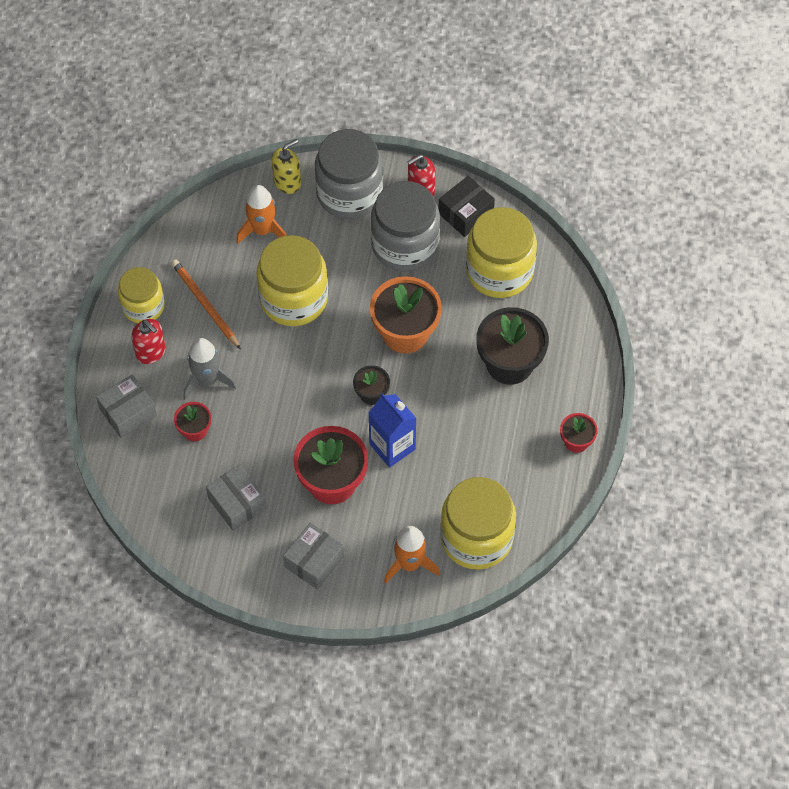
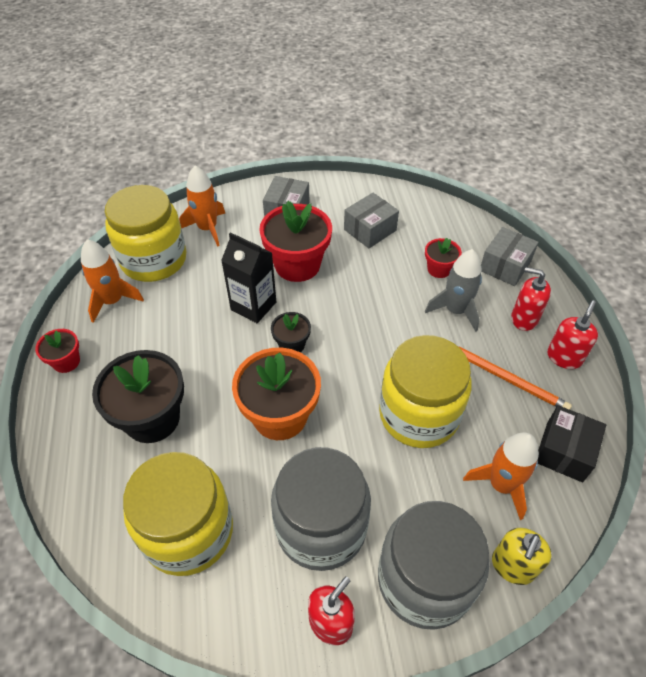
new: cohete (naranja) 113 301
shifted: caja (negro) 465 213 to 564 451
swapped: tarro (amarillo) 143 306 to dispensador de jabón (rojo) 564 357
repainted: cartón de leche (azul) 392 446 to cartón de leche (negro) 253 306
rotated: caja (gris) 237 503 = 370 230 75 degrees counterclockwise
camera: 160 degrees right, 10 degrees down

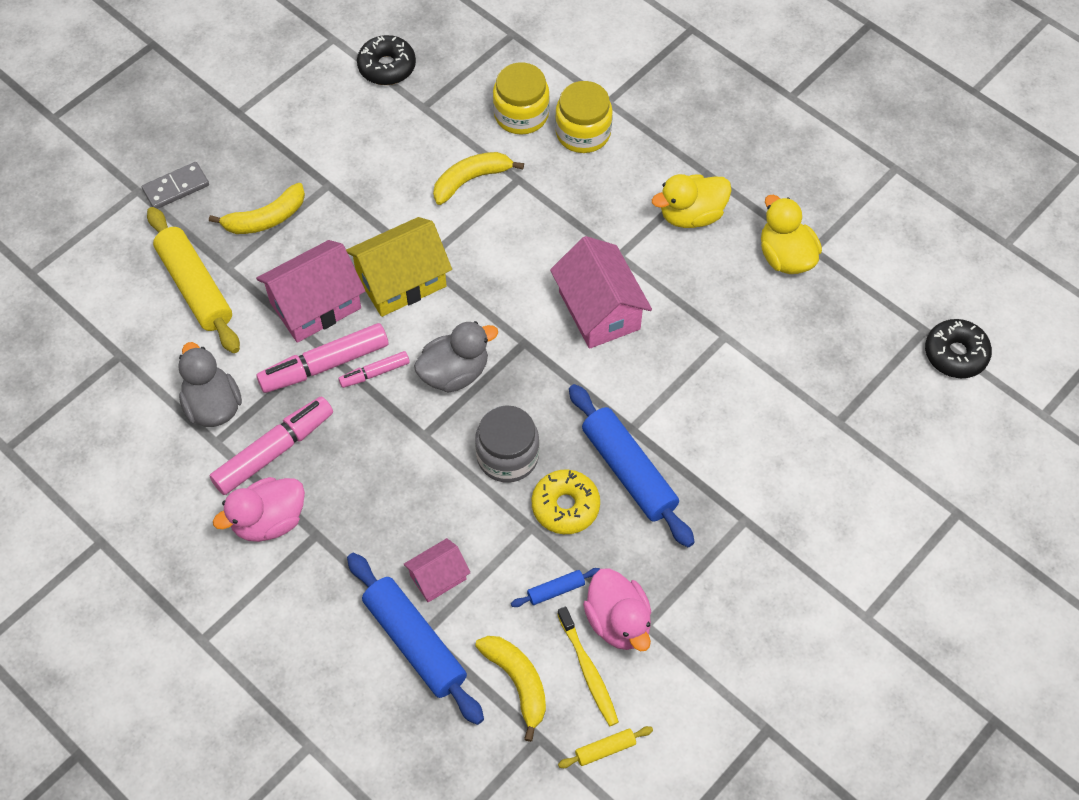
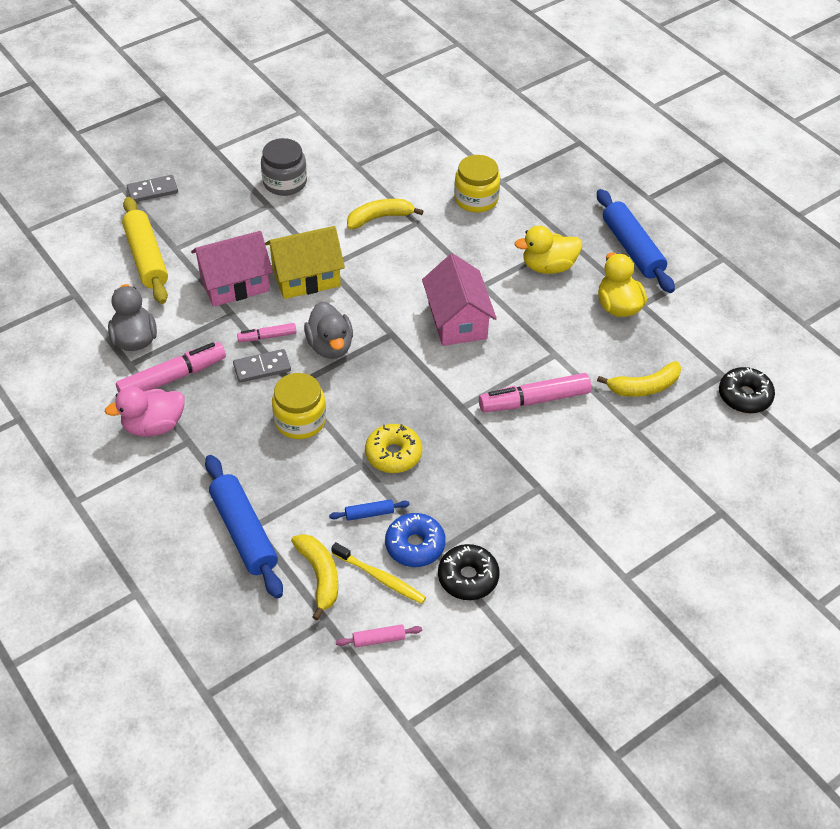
gone: casa (rosa) 438 577
new: ficha de dominó (gris) 262 367
shifted: rosquilla (negro) 387 67 to 468 577; tarro (amarillo) 521 114 to 300 420; plátano (amarillo) 266 219 to 644 387; rotulador (rosa) 325 365 to 534 400; rodillo (azul) 629 471 to 632 248; tarro (gris) 507 456 to 285 182
swapped: pato (rosa) 618 621 to rosquilla (azul) 415 545
repainted: rodillo (amarillo) 605 749 to rodillo (rosa) 379 639
rotated: pato (gris) 454 373 = 330 346 90 degrees clockwise; cepillo de dientes (amarillo) 588 671 = 380 578 45 degrees counterclockwise
camera: 10 degrees right, 10 degrees down

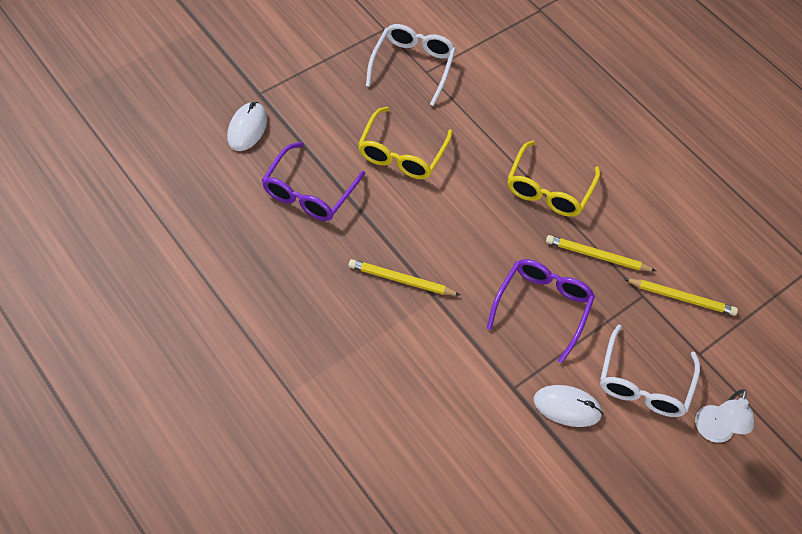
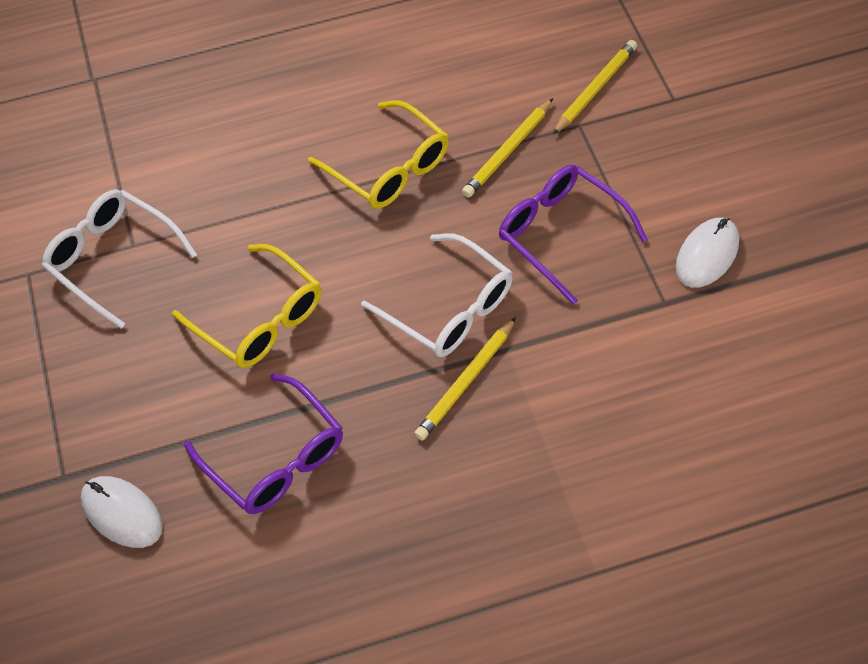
gone: lámpara (blanco) 713 432
shifted: gafas (blanco) 643 383 to 449 308
camera: 60 degrees left, 0 degrees up

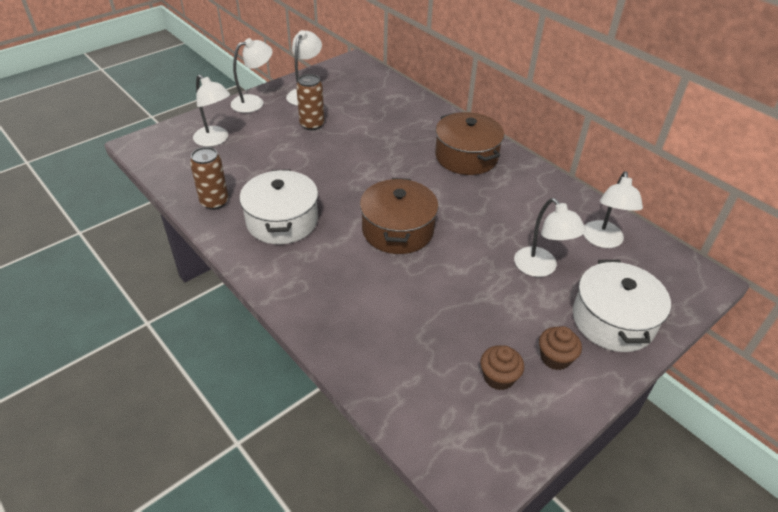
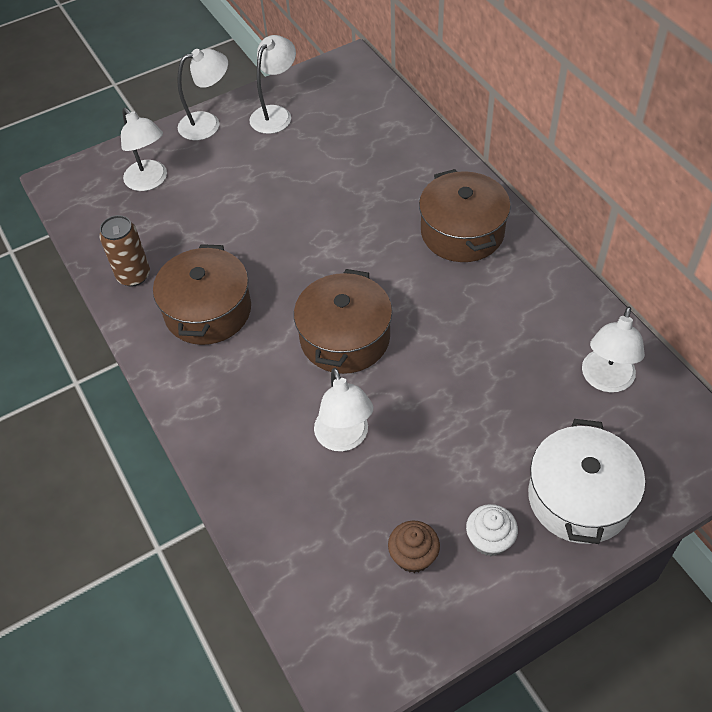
gone: lata (marrón) 312 124
shifted: lámpara (blanco) 541 268 to 344 438
repainted: olla (blanco) 282 221 to olla (marrón) 208 311; magdalena (marrón) 555 358 to magdalena (blanco) 489 539
camera: 15 degrees right, 10 degrees up

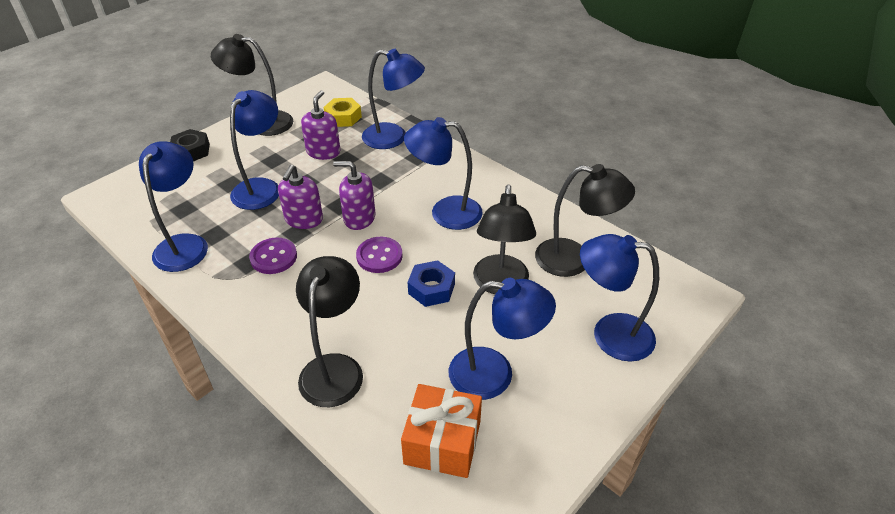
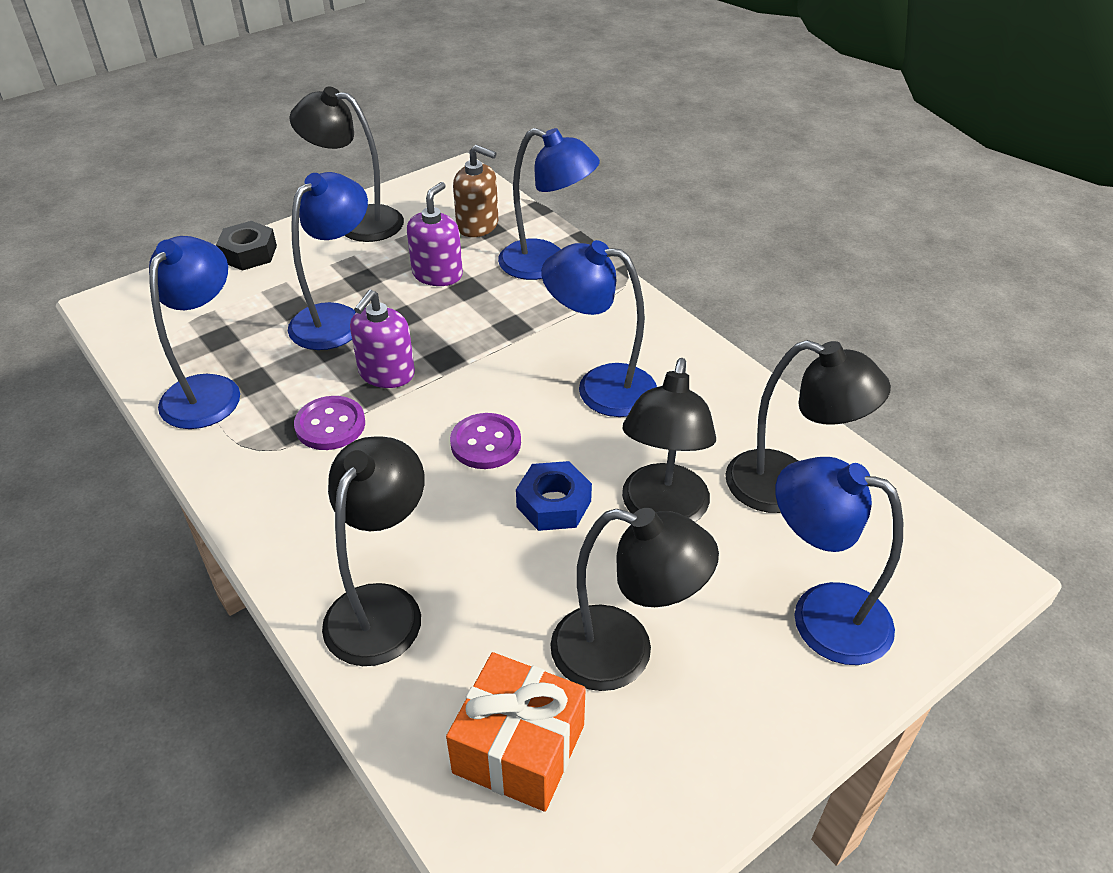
gone: dispensador de jabón (morado) 359 218
swapped: tuerca (amarillo) 343 117 to dispensador de jabón (marrón) 478 225
repainted: lámpara (azul) 495 375 to lámpara (negro) 623 653
camera: 10 degrees right, 0 degrees up

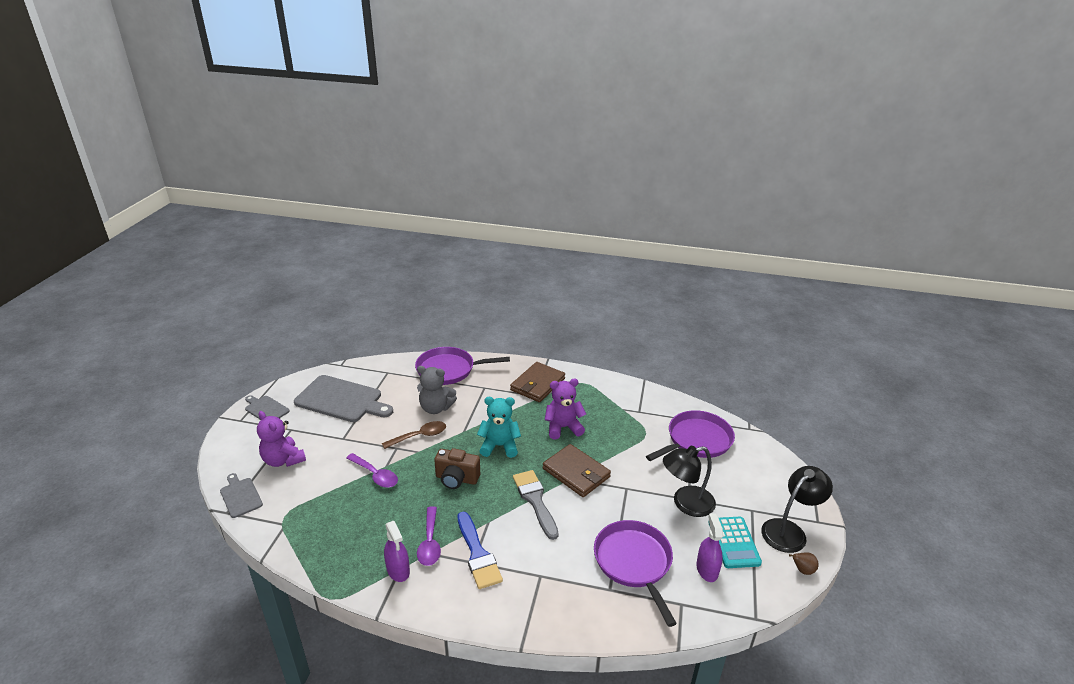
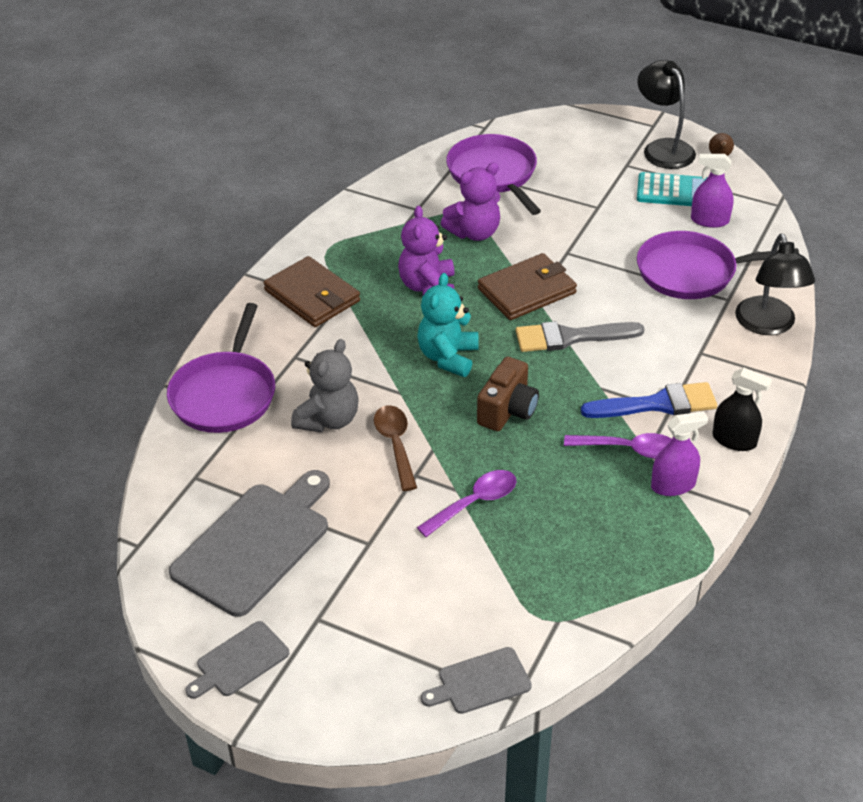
new: pulverizador (negro) 734 440
shifted: osito (morado) 283 460 to 474 233; lámpara (negro) 685 503 to 768 325
camera: 75 degrees left, 10 degrees up

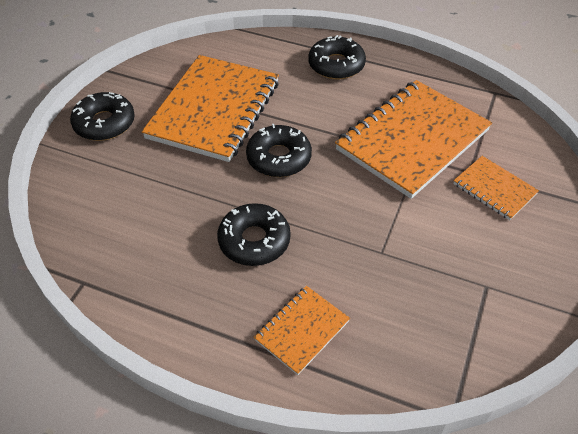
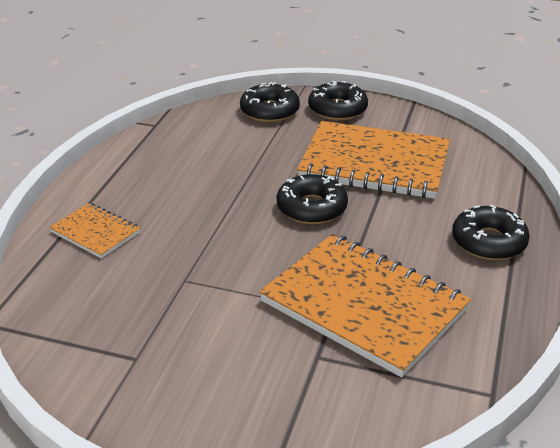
gone: cuaderno (naranja) 494 189
shifted: rosquilla (negro) 254 241 to 269 111
camera: 85 degrees right, 15 degrees down

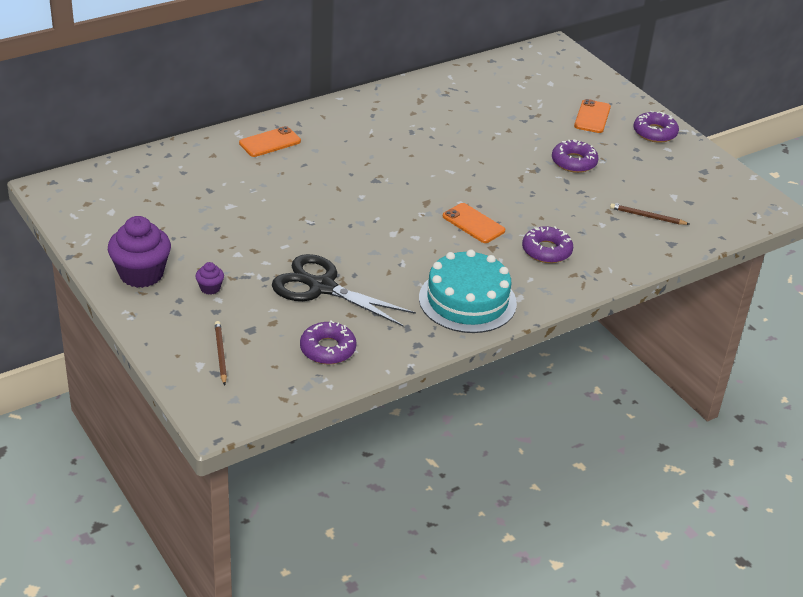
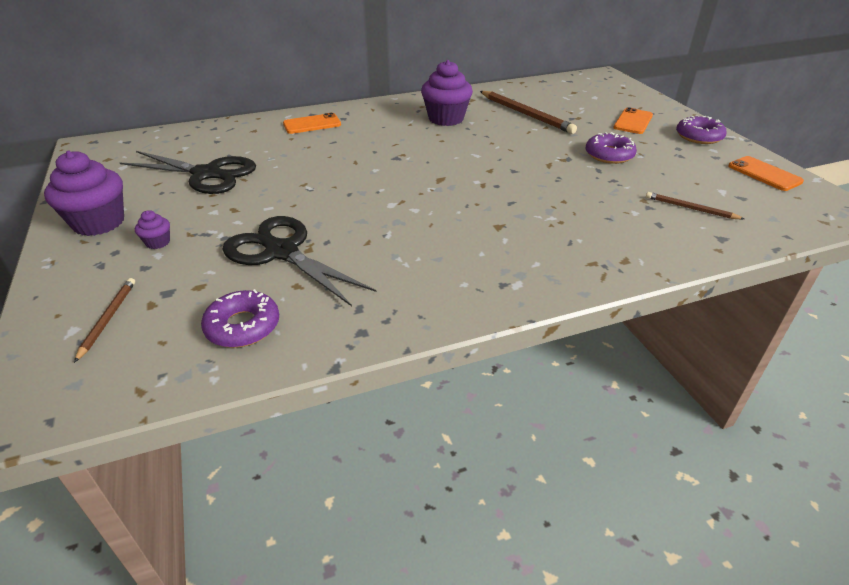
gone: rosquilla (morado) 546 250; tarta (turquesa) 467 300
new: magdalena (morado) 446 119; lápiz (marrón) 526 114; tijeras (negro) 206 174
shifted: móvil (naranja) 473 223 to 764 174
camera: 15 degrees right, 0 degrees up

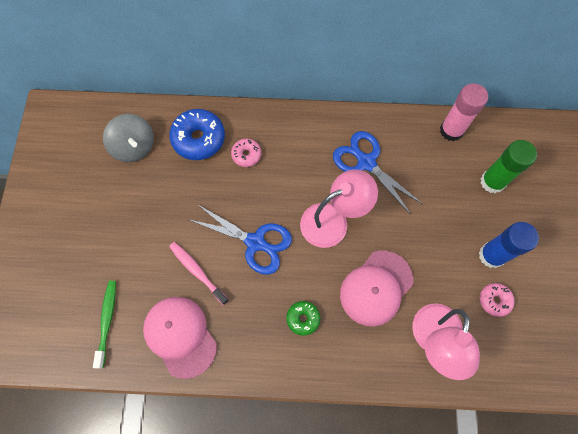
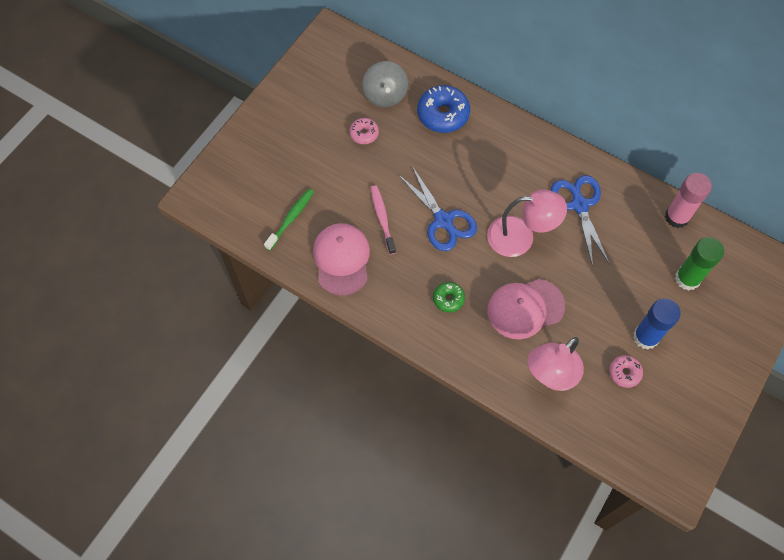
shifted: rosquilla (rosa) 246 155 to 364 134
camera: 30 degrees right, 5 degrees down

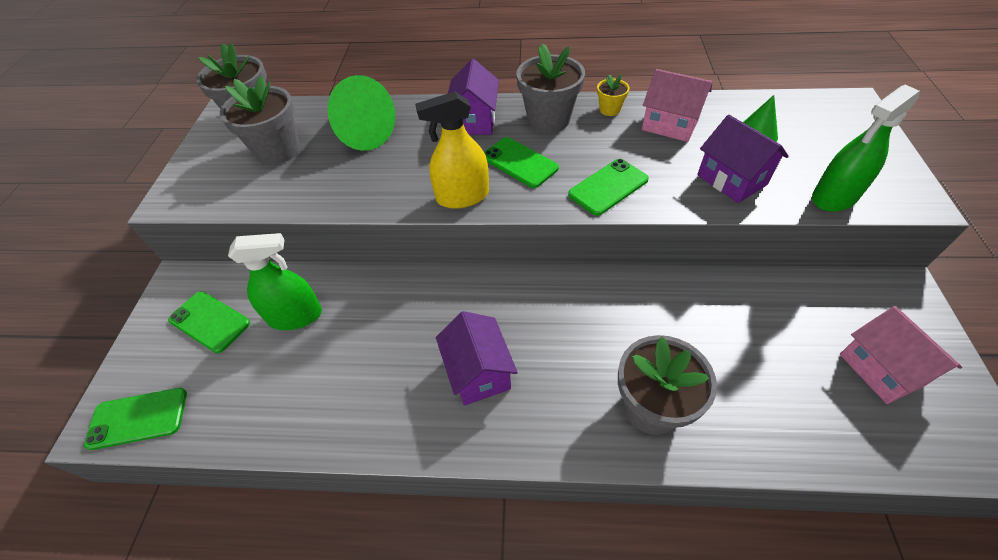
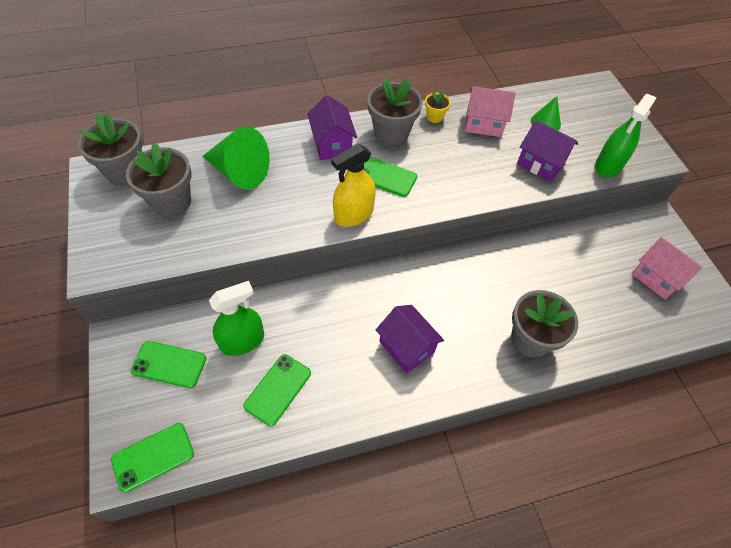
shifted: móvil (verde) 608 187 to 278 389
camera: 25 degrees left, 5 degrees up

